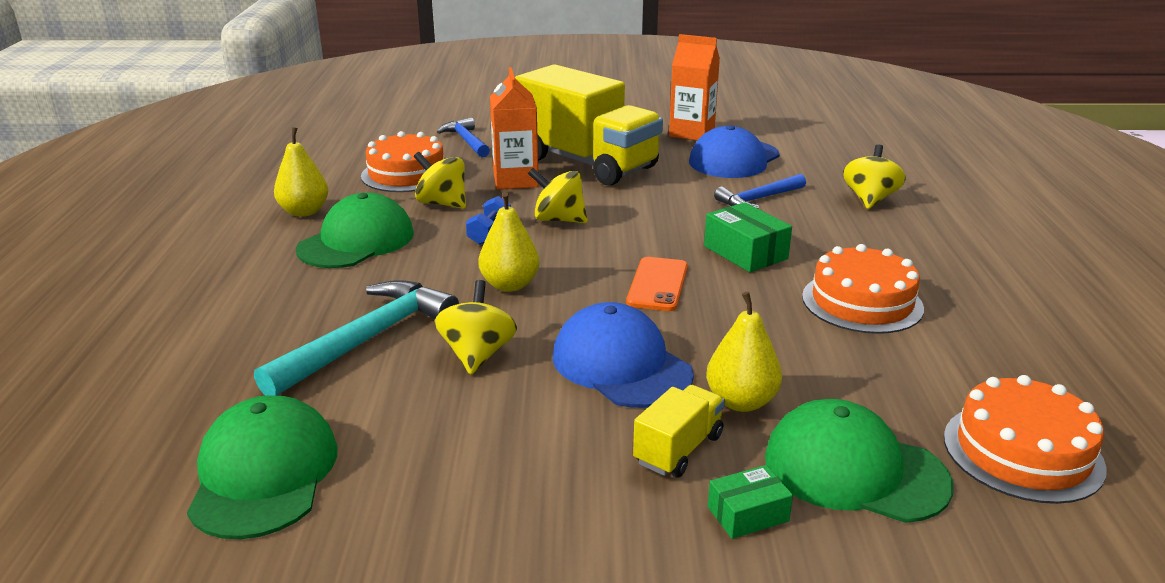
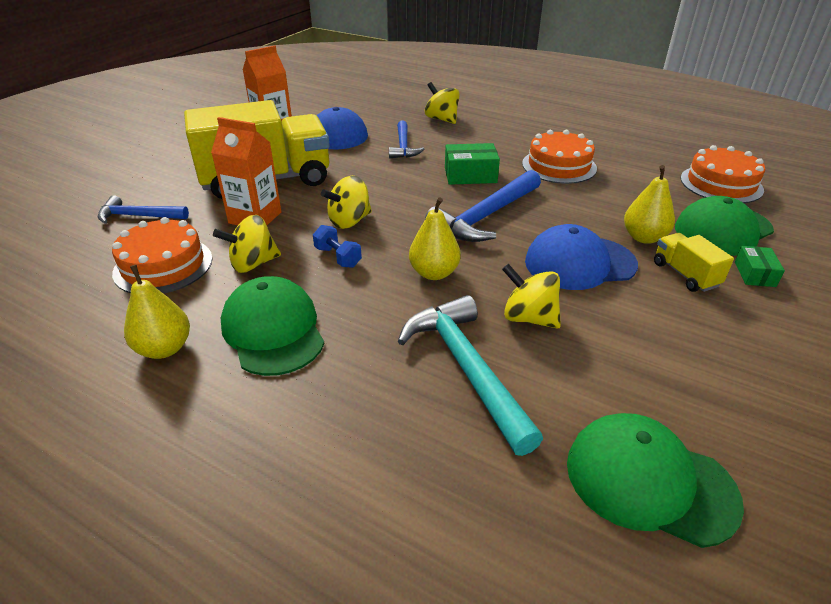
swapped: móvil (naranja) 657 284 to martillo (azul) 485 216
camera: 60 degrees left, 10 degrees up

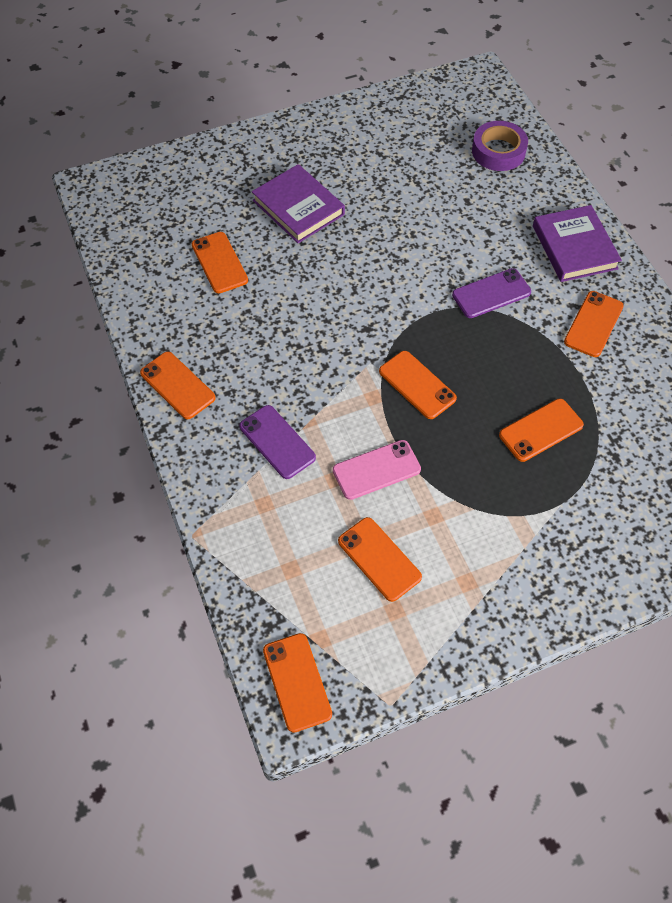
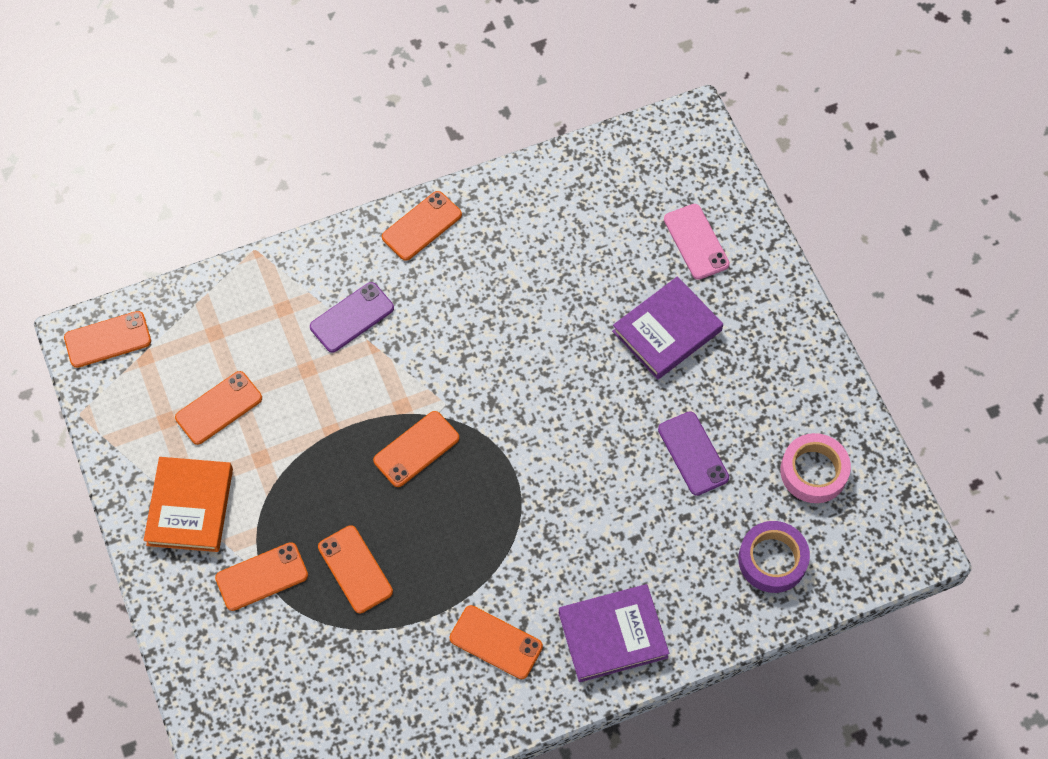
new: cinta adhesiva (rosa) 813 471; libro (naranja) 190 506
shifted: móvil (naranja) 219 263 to 261 576; móvil (morado) 491 293 to 693 453; móvil (rosa) 376 470 to 696 242
camera: 90 degrees right, 5 degrees up

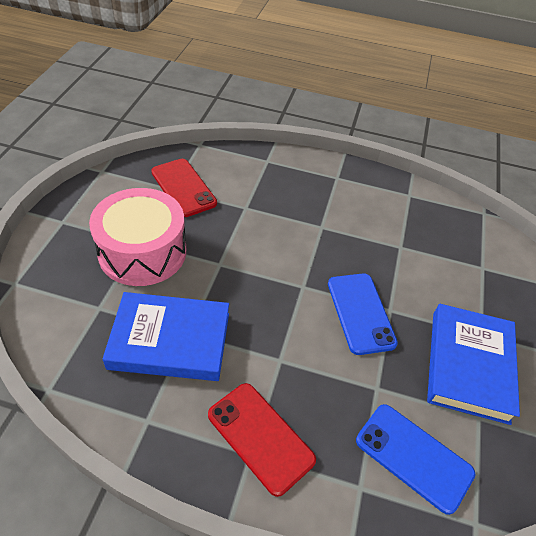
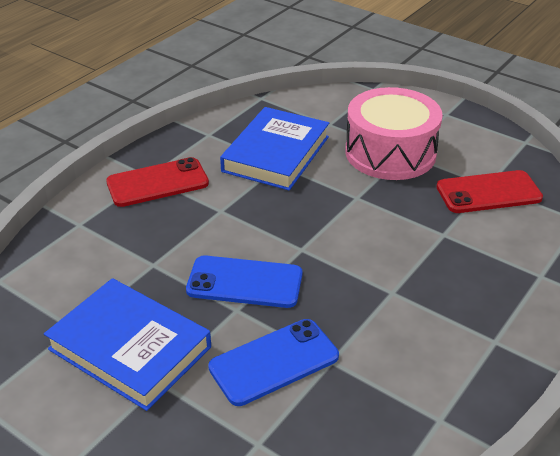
shifted: móvil (azul) 413 457 to 274 362
camera: 115 degrees right, 10 degrees down

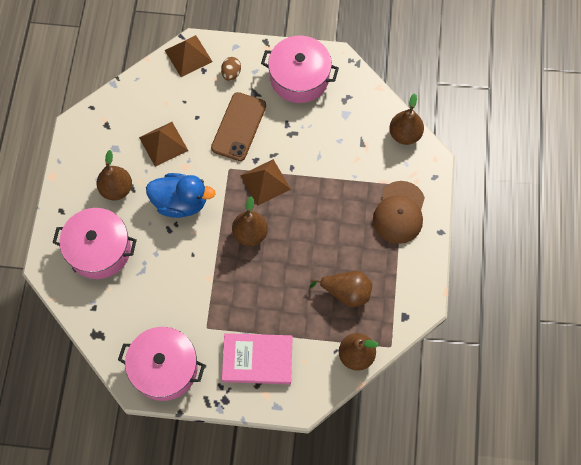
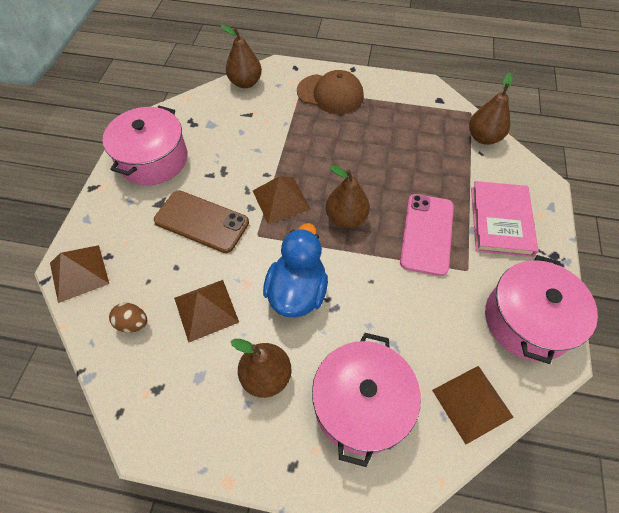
gone: pera (marrón) 346 292
new: móvil (rosa) 427 234; pirámide (marrón) 472 403
shifted: huevo (marrón) 231 73 to 133 323
camera: 85 degrees left, 10 degrees down

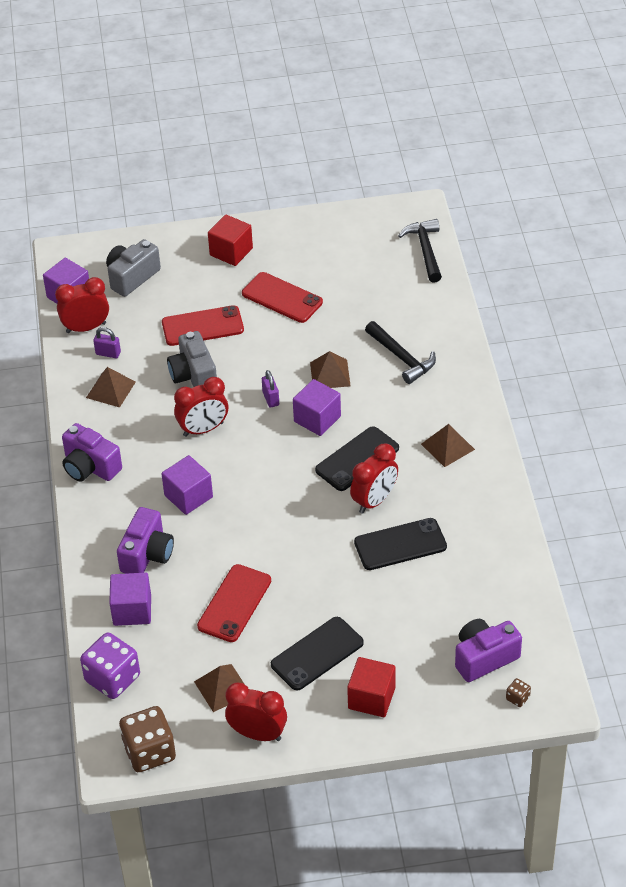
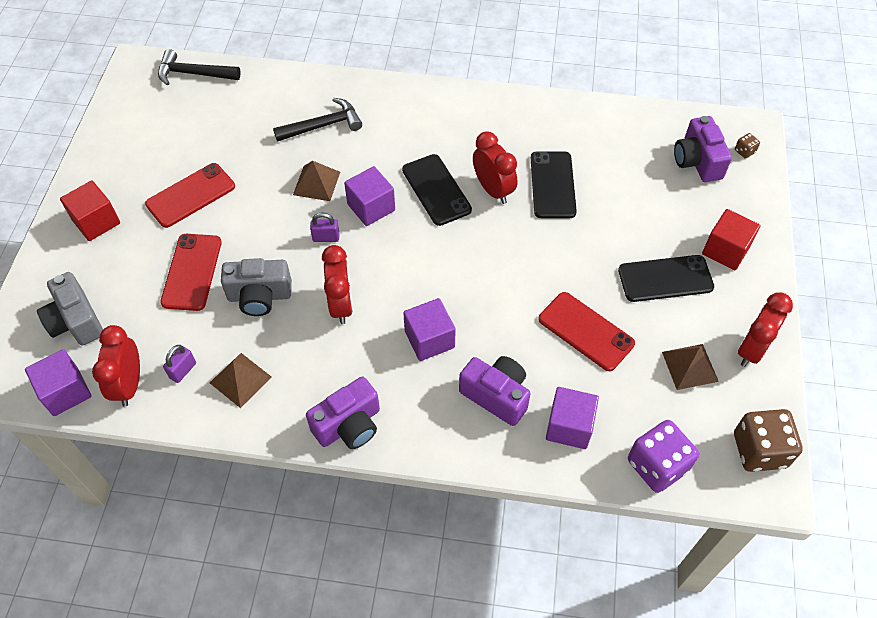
gone: pirámide (marrón) 447 446
rotated: móvil (negro) 317 654 = 665 279 75 degrees counterclockwise
camera: 75 degrees left, 10 degrees up

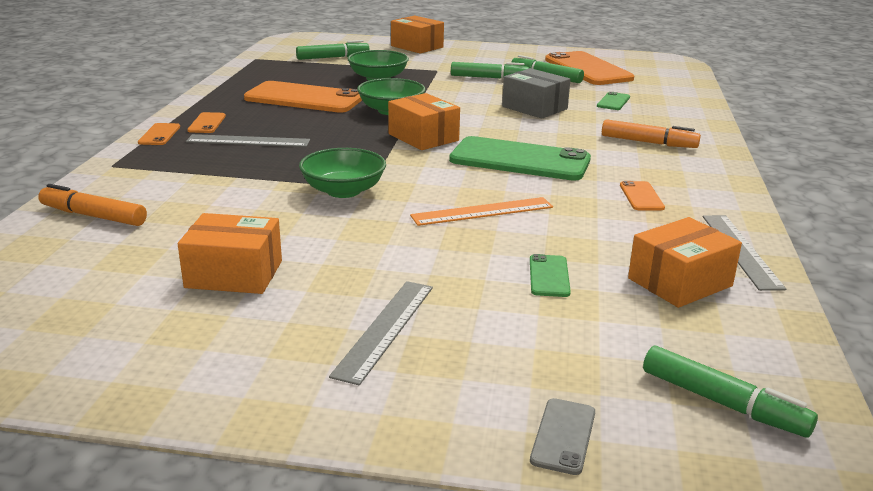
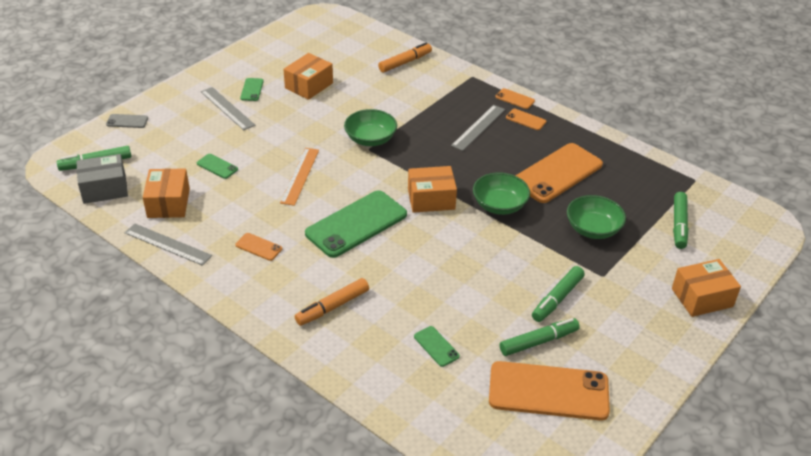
new: móvil (verde) 252 89
shifted: caja (gris) 534 108 to 104 189
rotated: móvil (gris) 563 436 = 127 121 45 degrees counterclockwise
camera: 120 degrees right, 15 degrees up

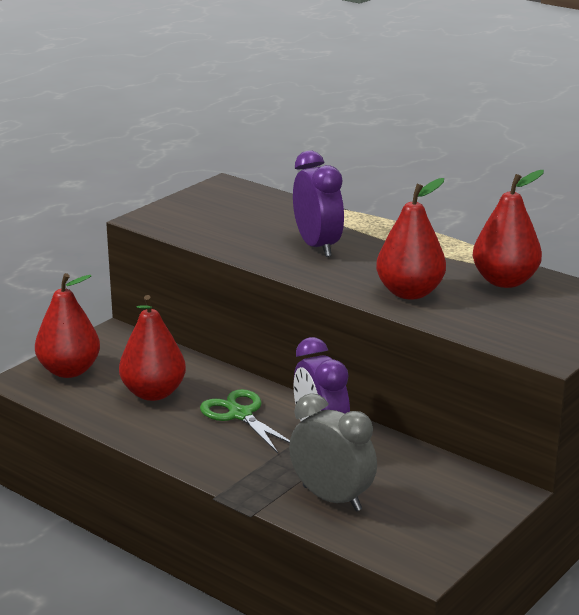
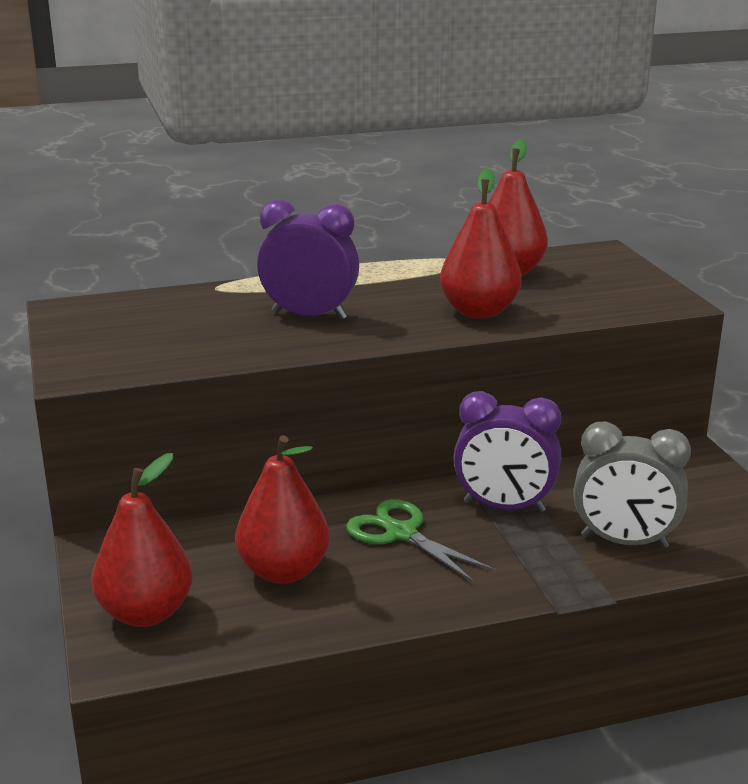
rotated: tijeras (verde) 240 414 = 401 533 45 degrees clockwise; despertador (gris) 332 498 = 624 542 150 degrees counterclockwise
camera: 55 degrees left, 0 degrees up

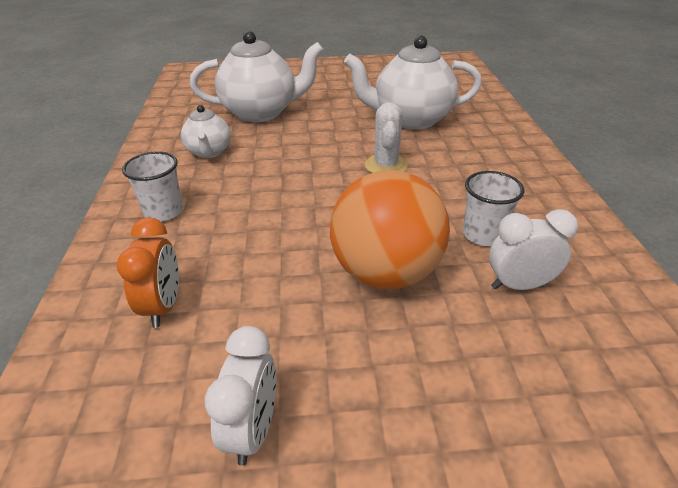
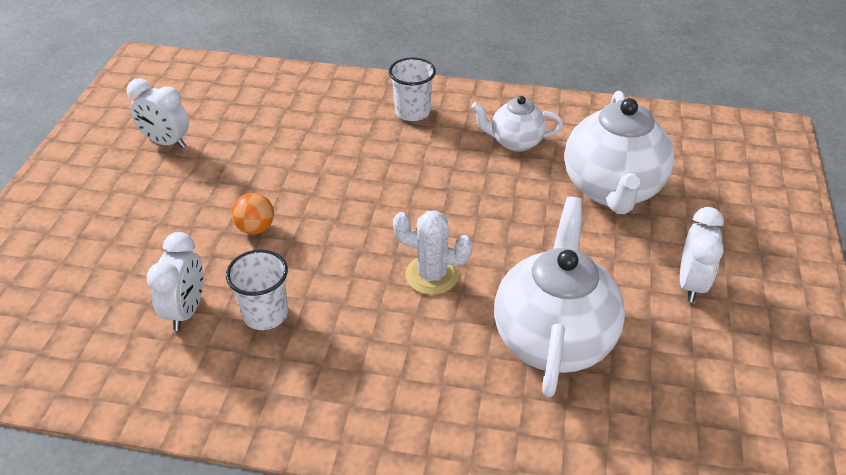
gone: despertador (naranja) 163 306
new: despertador (blanco) 691 284
scaled: pelota (naranja) 386 273 = 255 228 x0.41
camera: 105 degrees right, 5 degrees up

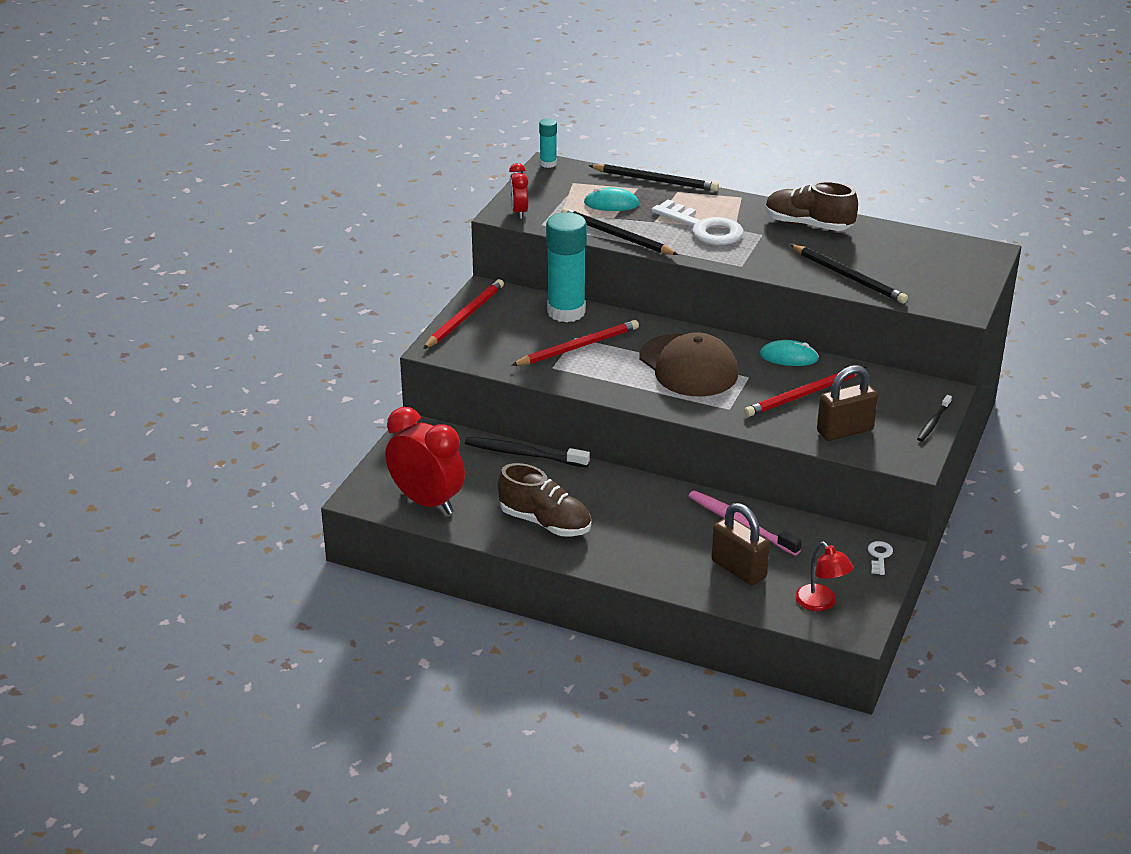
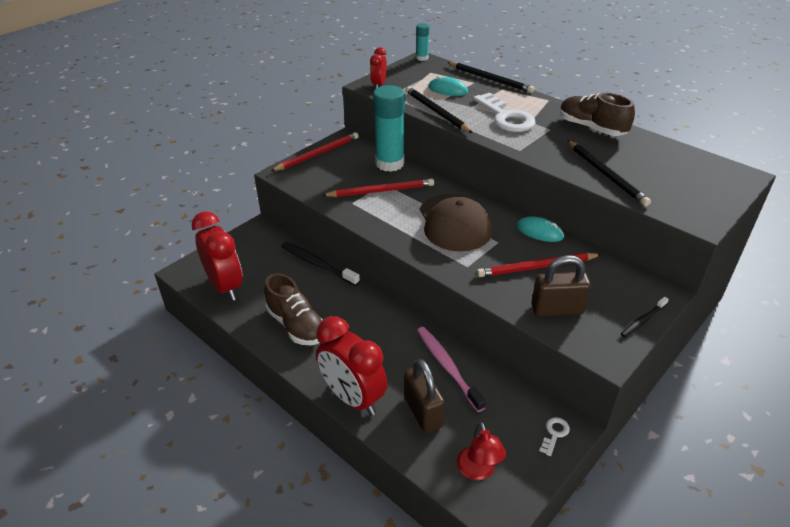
new: despertador (rojo) 353 398
camera: 20 degrees right, 5 degrees up

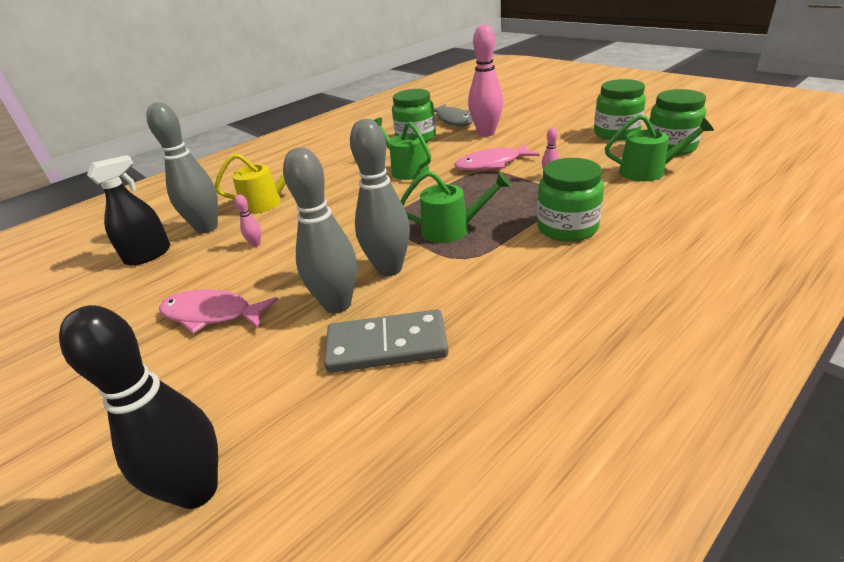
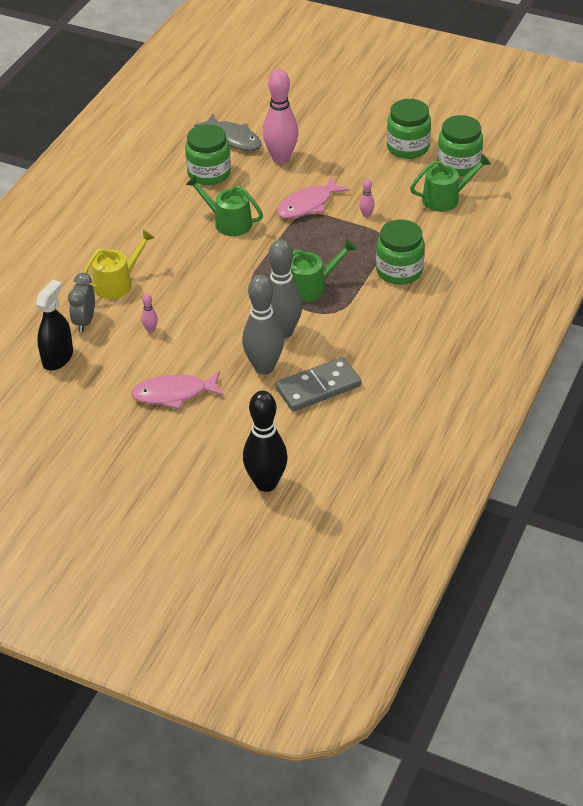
swapped: bolo (gris) 207 228 to despertador (gris) 85 321
camera: 25 degrees left, 10 degrees up

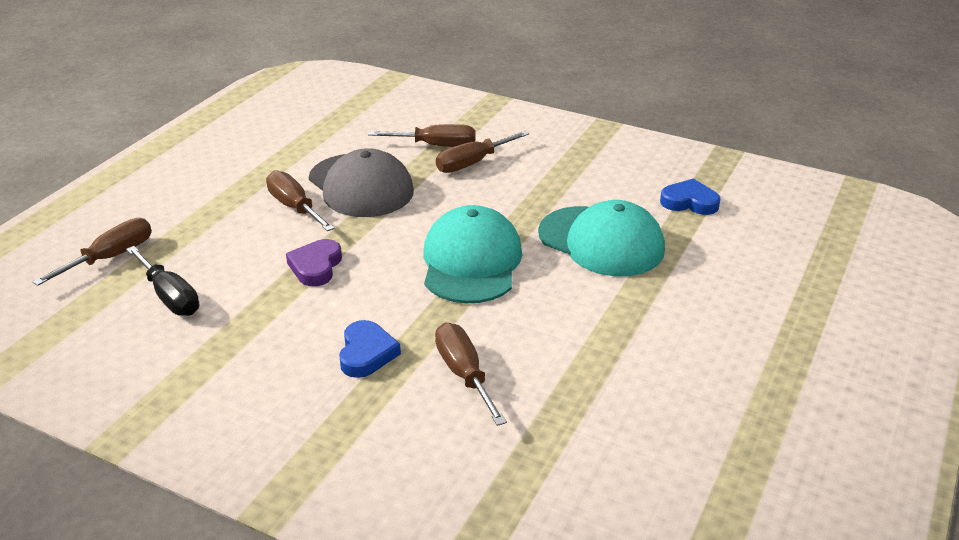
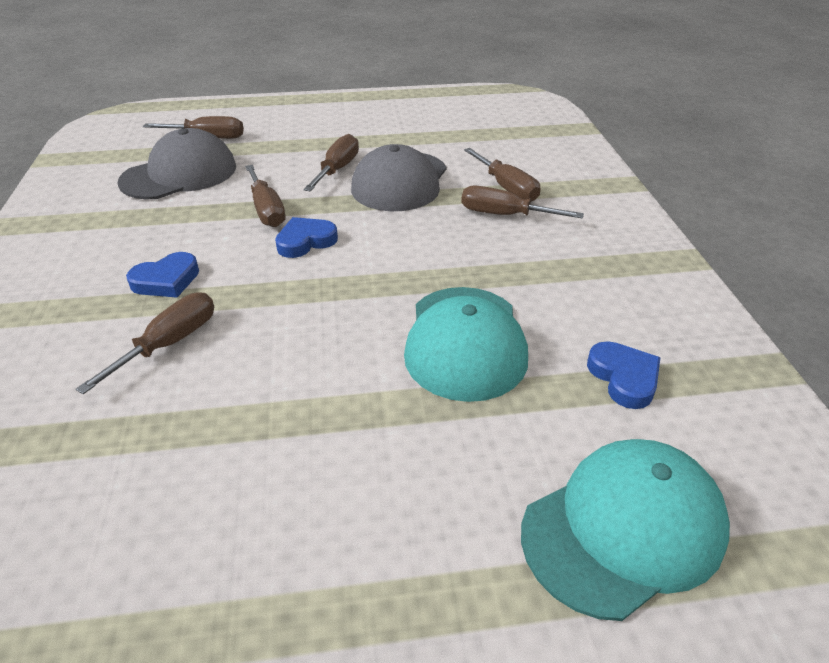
new: corazón (azul) 305 241
shifted: gorra (turquesa) 471 262 to 623 528
swapped: corazón (morado) 316 266 to destornillador (marrón) 266 210; destornillador (negro) 170 297 to gorra (gris) 179 174
camera: 55 degrees right, 5 degrees up

